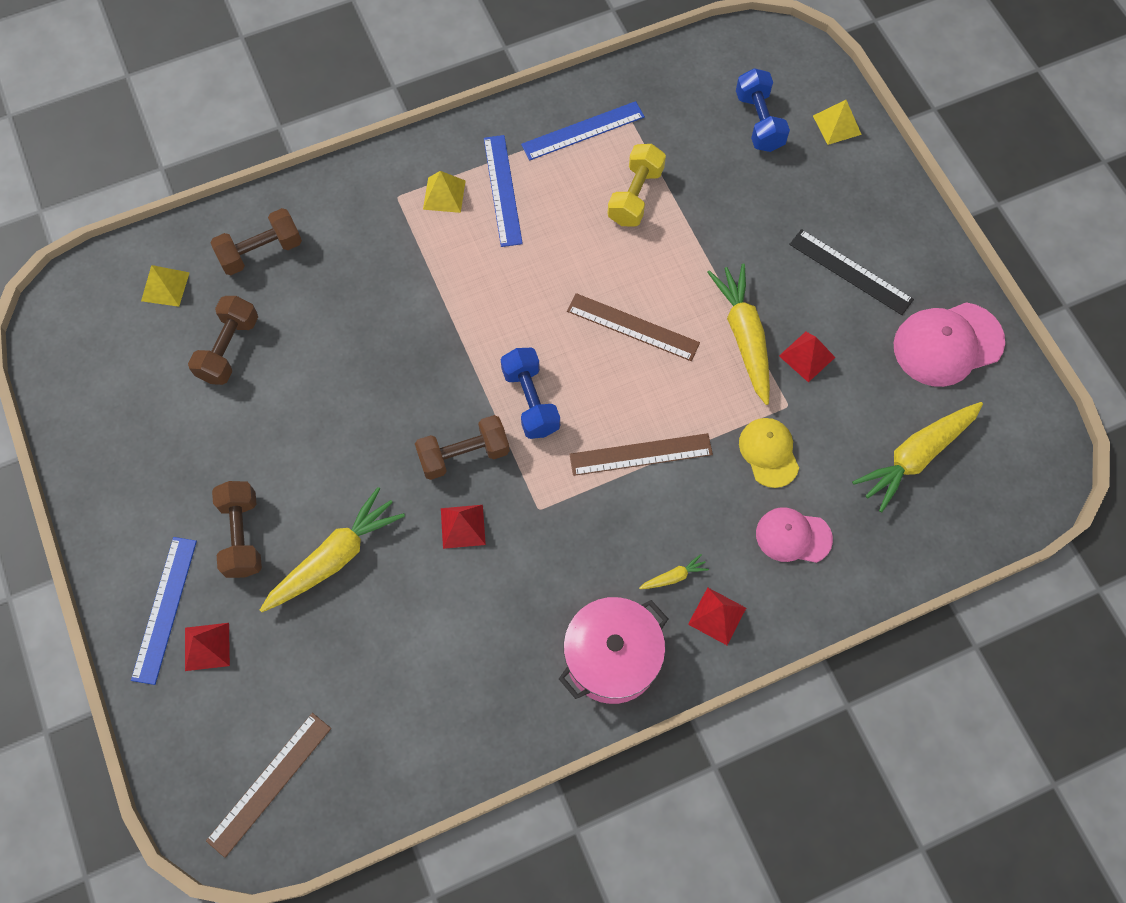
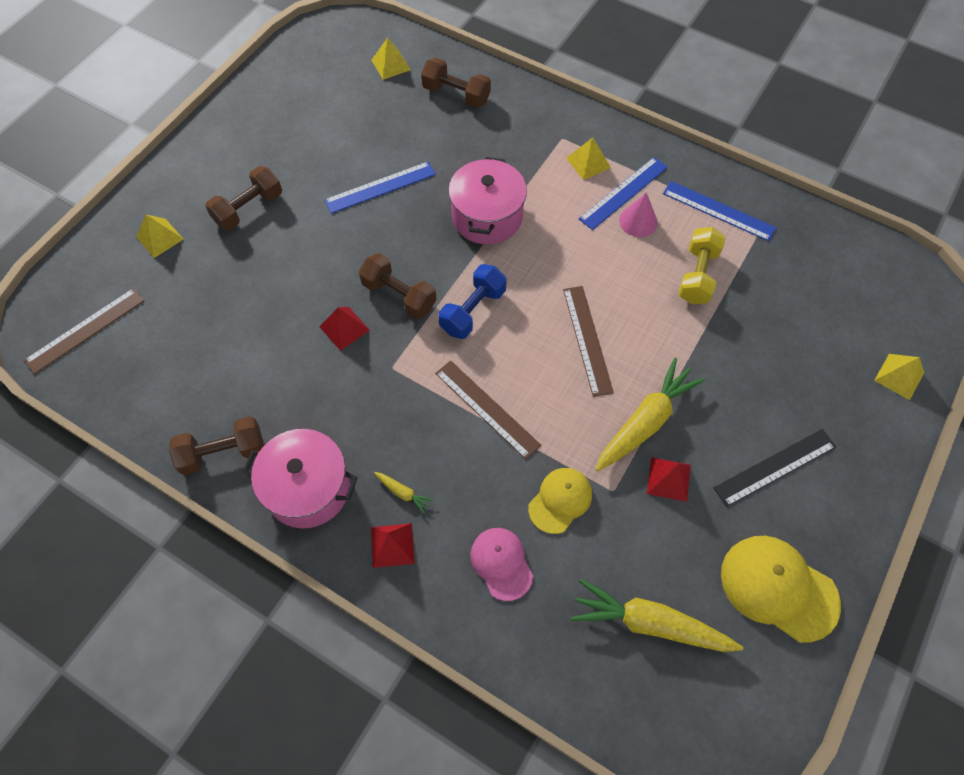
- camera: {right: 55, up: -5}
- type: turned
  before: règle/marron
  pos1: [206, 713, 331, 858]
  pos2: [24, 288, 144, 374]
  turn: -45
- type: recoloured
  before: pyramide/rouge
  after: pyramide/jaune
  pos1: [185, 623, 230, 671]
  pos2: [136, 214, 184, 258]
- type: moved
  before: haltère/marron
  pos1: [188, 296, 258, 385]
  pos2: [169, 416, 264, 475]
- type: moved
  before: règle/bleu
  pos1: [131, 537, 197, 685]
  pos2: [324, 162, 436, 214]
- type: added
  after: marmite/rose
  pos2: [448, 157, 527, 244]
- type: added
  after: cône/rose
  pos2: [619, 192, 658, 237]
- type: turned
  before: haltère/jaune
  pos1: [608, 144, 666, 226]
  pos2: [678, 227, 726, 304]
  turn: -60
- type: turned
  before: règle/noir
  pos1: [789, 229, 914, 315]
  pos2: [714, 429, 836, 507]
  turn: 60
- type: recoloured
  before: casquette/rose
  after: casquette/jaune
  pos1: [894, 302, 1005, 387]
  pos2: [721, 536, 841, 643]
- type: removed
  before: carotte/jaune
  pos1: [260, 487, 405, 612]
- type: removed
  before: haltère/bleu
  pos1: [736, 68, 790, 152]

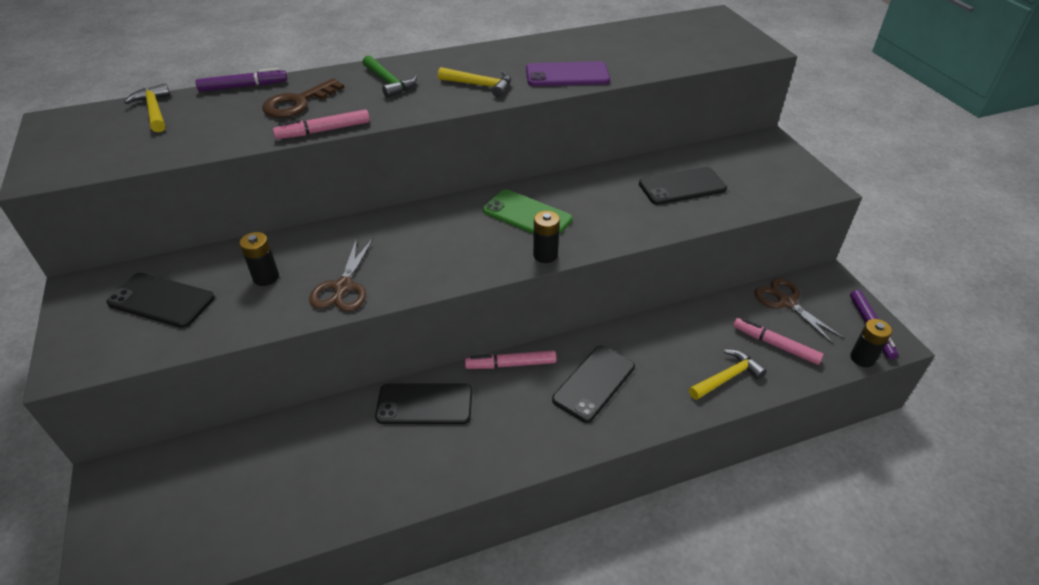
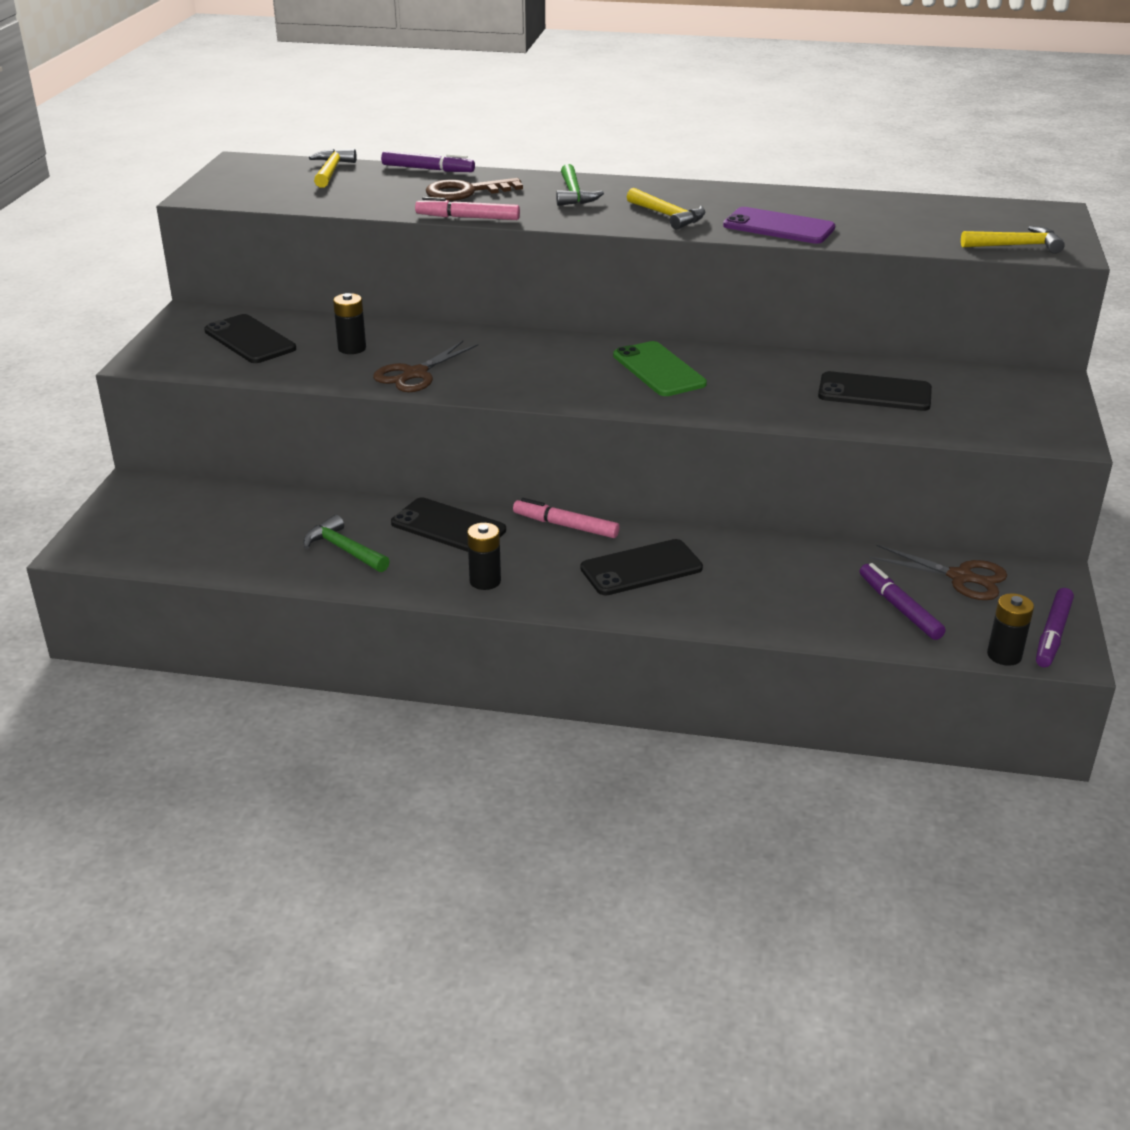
- camera: {right: 30, up: -10}
- type: added
  after: marteau/vert
  pos2: [303, 515, 390, 572]
- type: moved
  before: pile/noir
  pos1: [533, 211, 560, 263]
  pos2: [467, 523, 501, 590]
- type: recoloured
  before: feutre/rose
  after: feutre/violet
  pos1: [733, 318, 824, 365]
  pos2: [860, 563, 945, 640]
- type: turned
  before: ciseaux/marron
  pos1: [754, 278, 845, 345]
  pos2: [869, 544, 1007, 600]
  turn: 120
- type: moved
  before: marteau/jaune
  pos1: [689, 349, 767, 400]
  pos2: [961, 226, 1065, 254]

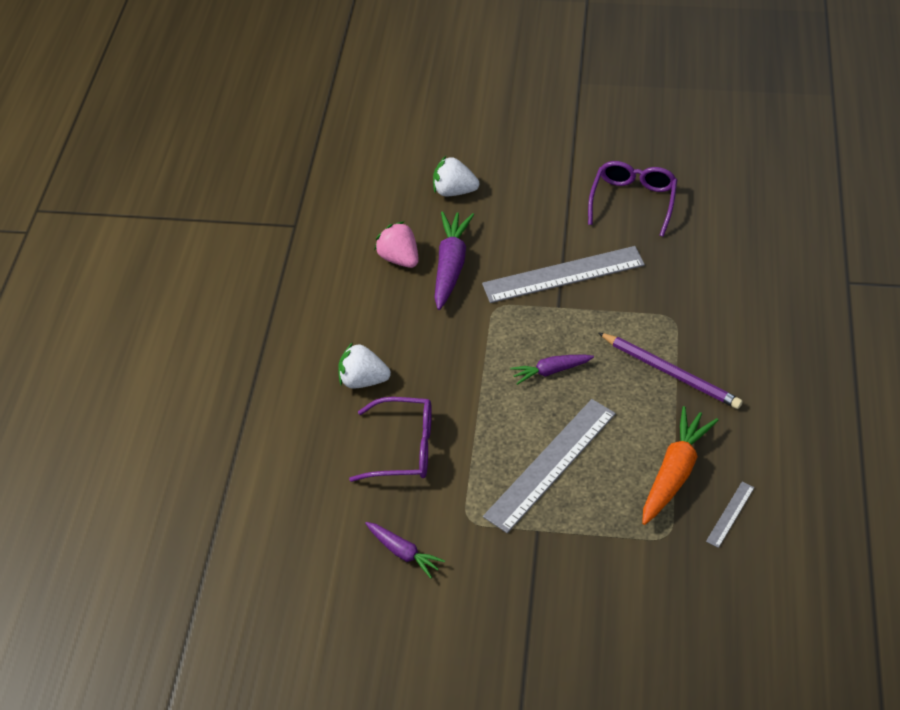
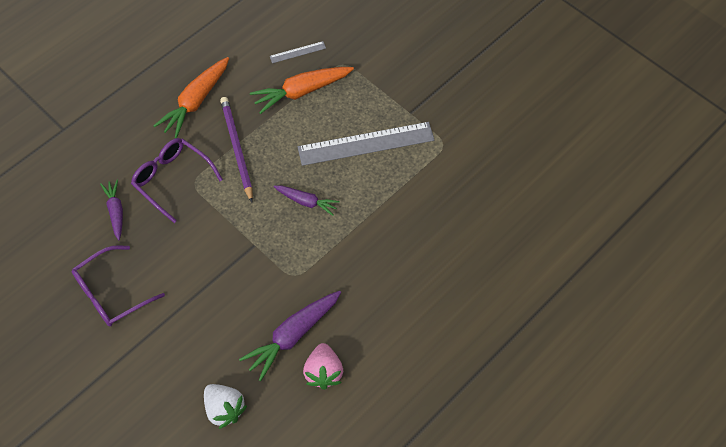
- camera: {right: -145, up: 10}
- type: moved
  before: carotte/violet
  pos1: [365, 522, 445, 579]
  pos2: [100, 180, 123, 240]
- type: moved
  before: lunettes/violet
  pos1: [349, 397, 432, 482]
  pos2: [131, 138, 223, 223]
- type: added
  after: carotte/orange
  pos2: [154, 57, 229, 138]
- type: removed
  before: fraise/blanc
  pos1: [339, 342, 391, 388]
- type: removed
  before: règle/gris
  pos1: [482, 246, 645, 303]

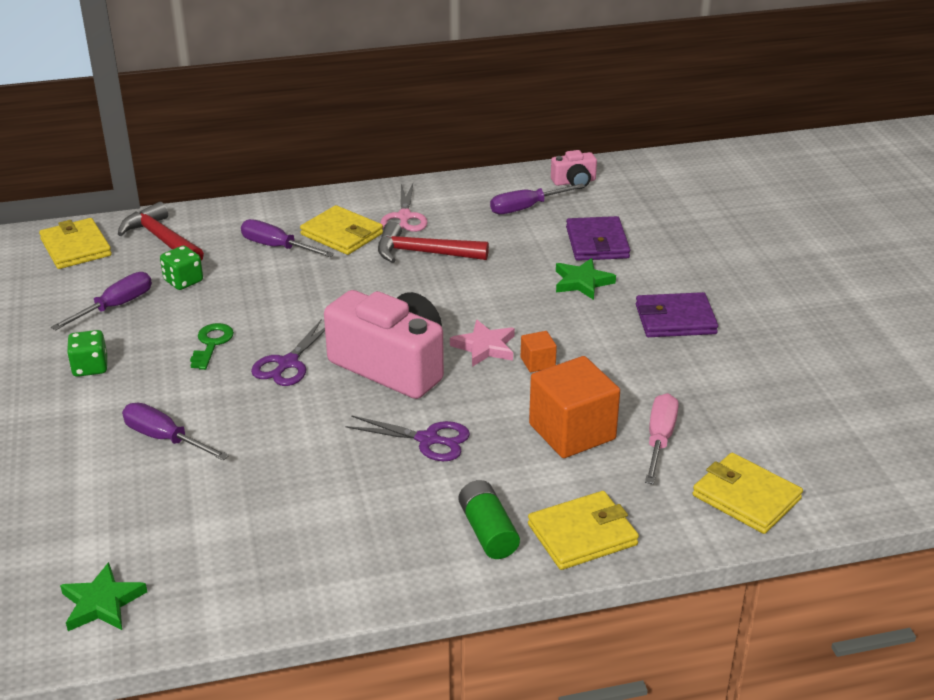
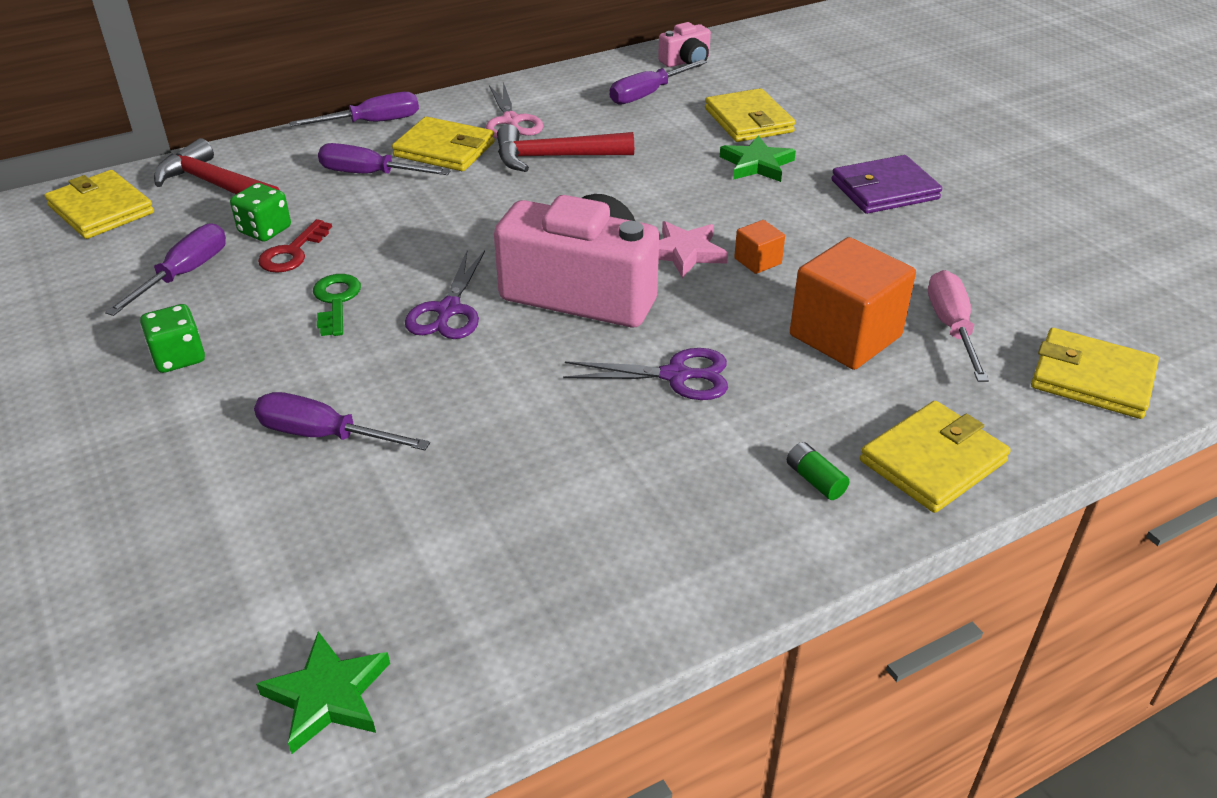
- camera: {right: -15, up: 5}
- type: added
  after: clé/rouge
  pos2: [258, 219, 332, 273]
- type: added
  after: tournevis/violet
  pos2: [289, 92, 419, 127]
- type: recoloured
  before: portefeuille/violet
  after: portefeuille/jaune
  pos1: [566, 216, 630, 261]
  pos2: [705, 88, 795, 142]
- type: resized
  before: pile/vert
  pos1: [459, 480, 520, 559]
  pos2: [787, 442, 849, 500]
  scale: 0.58

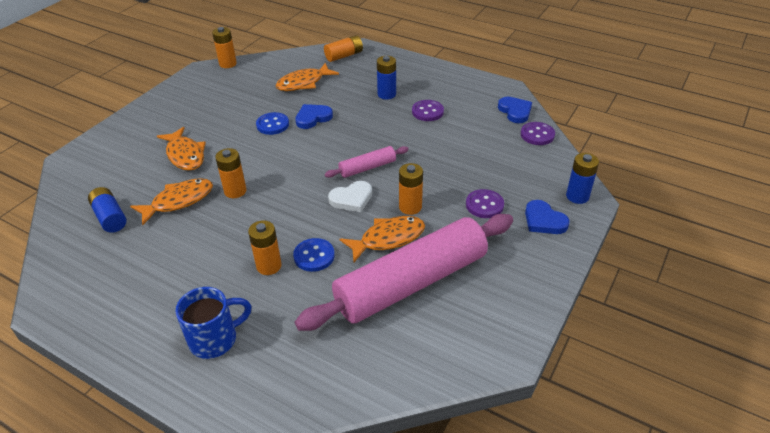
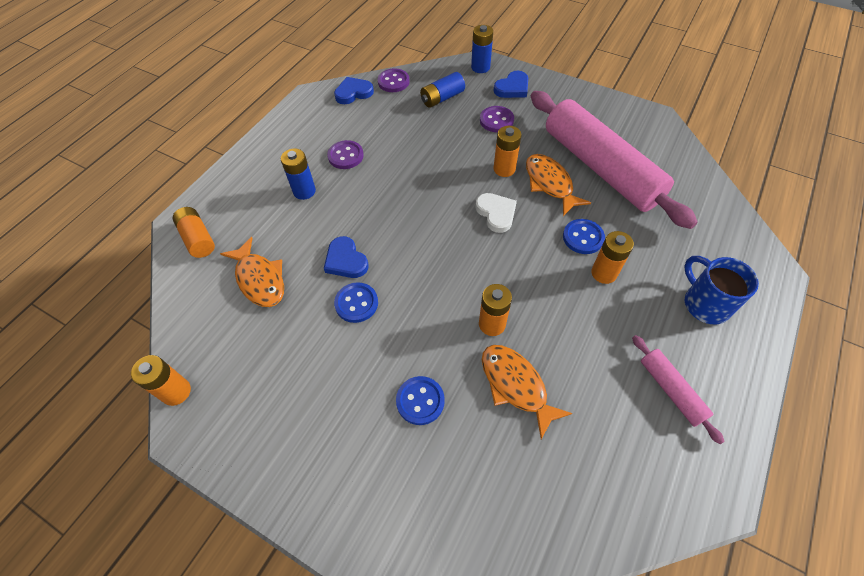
- camera: {right: -90, up: 15}
- type: replaced
  before: poisson/orange
  after: bouton/bleu
  pos1: [157, 127, 206, 171]
  pos2: [396, 376, 445, 425]
- type: moved
  before: pile/bleu
  pos1: [88, 187, 126, 233]
  pos2: [420, 72, 465, 108]
- type: moved
  before: rouleau à pâtisserie/rose
  pos1: [325, 146, 409, 178]
  pos2: [632, 335, 724, 444]

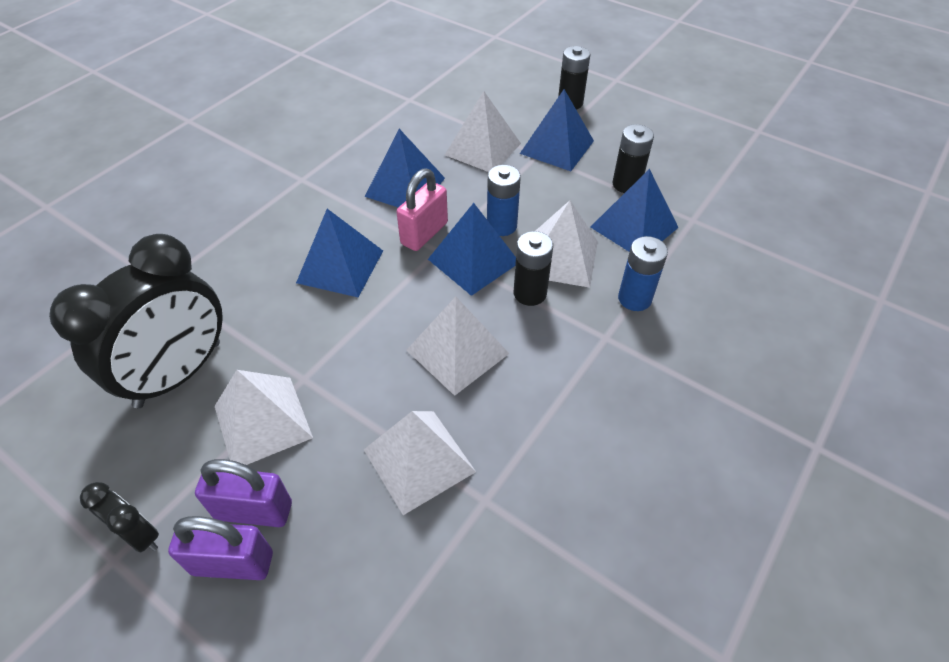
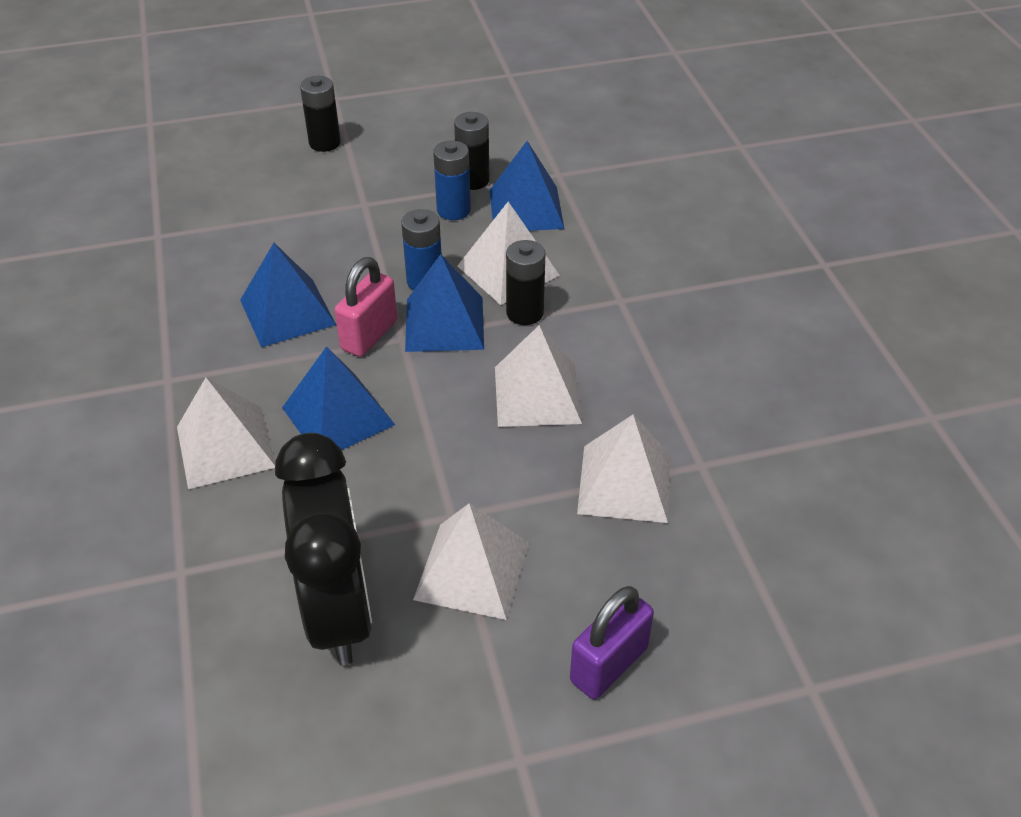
- camera: {right: -50, up: -5}
- type: moved
  before: pyramide/blanc
  pos1: [445, 91, 521, 172]
  pos2: [177, 377, 275, 489]
- type: turned
  before: cadenas/rose
  pos1: [397, 169, 448, 251]
  pos2: [334, 257, 397, 357]
  turn: 45
- type: moved
  before: pile/bleu
  pos1: [618, 236, 668, 311]
  pos2: [433, 141, 471, 220]
- type: removed
  before: réveil/noir
  pos1: [80, 482, 159, 553]
- type: removed
  before: cadenas/violet
  pos1: [195, 459, 292, 527]
- type: removed
  before: pyramide/bleu
  pos1: [520, 89, 594, 171]

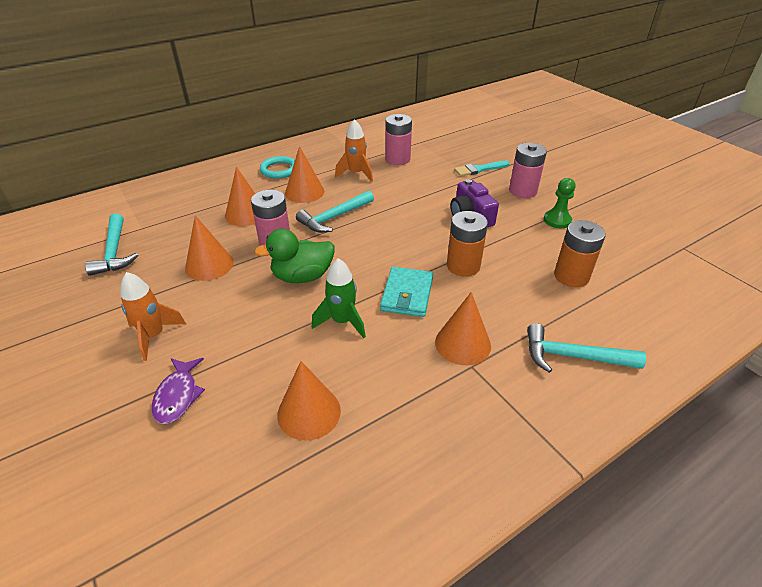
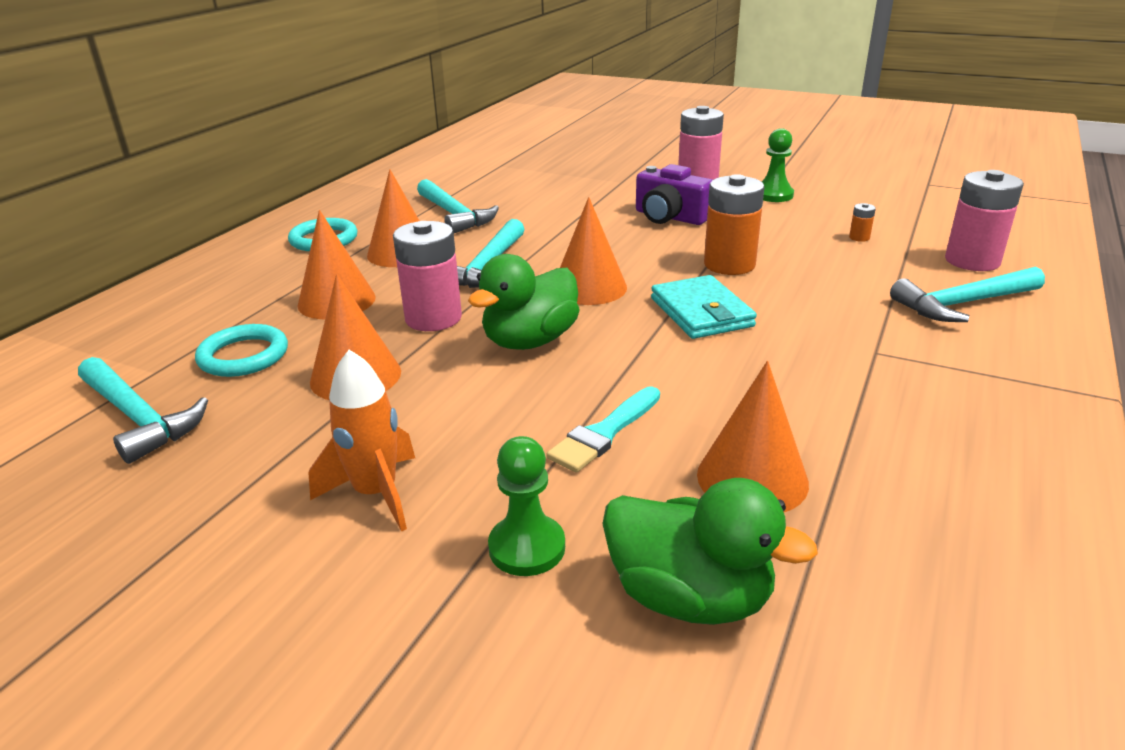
- camera: {right: -30, up: -10}
- type: added
  after: anneau/turquoise
  pos2: [195, 324, 288, 377]
- type: replaced
  before: fusée/orange
  after: marteau/turquoise
  pos1: [335, 119, 373, 182]
  pos2: [417, 179, 499, 233]
- type: replaced
  before: poisson/violet
  after: pion/vert
  pos1: [152, 358, 205, 424]
  pos2: [488, 436, 565, 576]
- type: moved
  before: pinceau/turquoise
  pos1: [454, 161, 510, 176]
  pos2: [546, 387, 660, 473]
- type: moved
  before: cône/orange
  pos1: [435, 292, 491, 365]
  pos2: [560, 197, 627, 305]
- type: added
  after: canard/vert
  pos2: [602, 478, 818, 625]
- type: resized
  before: pile/orange
  pos1: [554, 220, 606, 287]
  pos2: [849, 203, 876, 242]
  scale: 0.41
- type: moved
  before: pile/rose
  pos1: [385, 114, 412, 165]
  pos2: [945, 170, 1024, 271]
- type: removed
  before: fusée/vert
  pos1: [312, 258, 366, 338]

